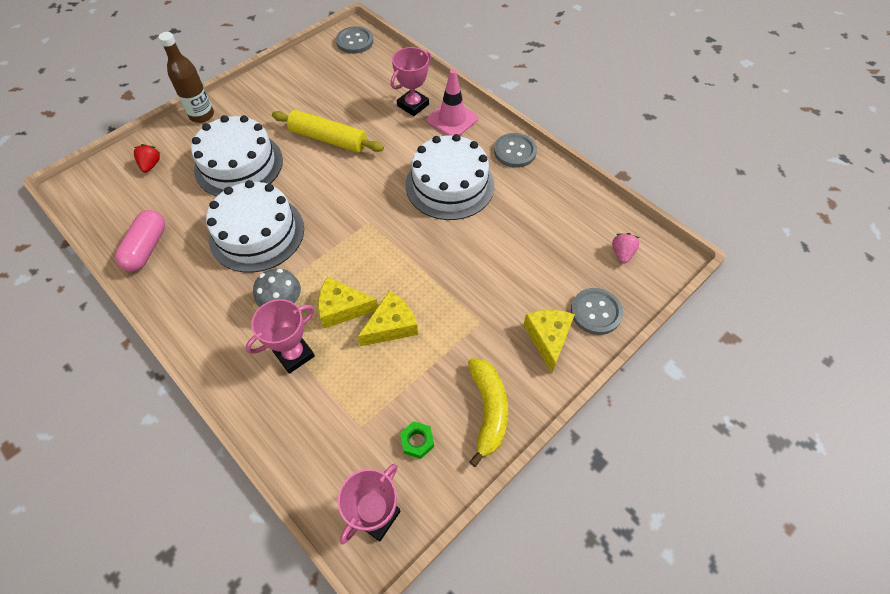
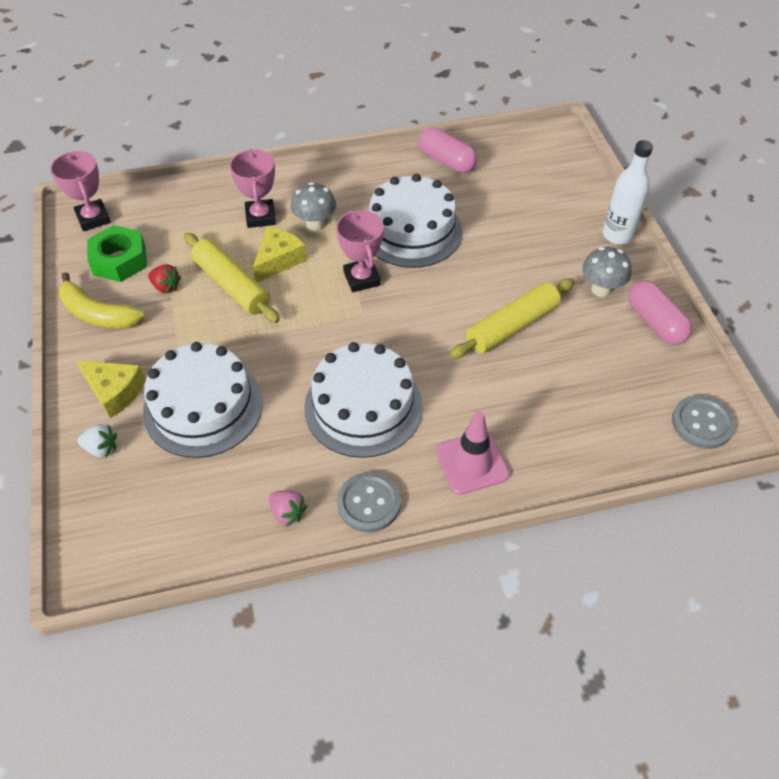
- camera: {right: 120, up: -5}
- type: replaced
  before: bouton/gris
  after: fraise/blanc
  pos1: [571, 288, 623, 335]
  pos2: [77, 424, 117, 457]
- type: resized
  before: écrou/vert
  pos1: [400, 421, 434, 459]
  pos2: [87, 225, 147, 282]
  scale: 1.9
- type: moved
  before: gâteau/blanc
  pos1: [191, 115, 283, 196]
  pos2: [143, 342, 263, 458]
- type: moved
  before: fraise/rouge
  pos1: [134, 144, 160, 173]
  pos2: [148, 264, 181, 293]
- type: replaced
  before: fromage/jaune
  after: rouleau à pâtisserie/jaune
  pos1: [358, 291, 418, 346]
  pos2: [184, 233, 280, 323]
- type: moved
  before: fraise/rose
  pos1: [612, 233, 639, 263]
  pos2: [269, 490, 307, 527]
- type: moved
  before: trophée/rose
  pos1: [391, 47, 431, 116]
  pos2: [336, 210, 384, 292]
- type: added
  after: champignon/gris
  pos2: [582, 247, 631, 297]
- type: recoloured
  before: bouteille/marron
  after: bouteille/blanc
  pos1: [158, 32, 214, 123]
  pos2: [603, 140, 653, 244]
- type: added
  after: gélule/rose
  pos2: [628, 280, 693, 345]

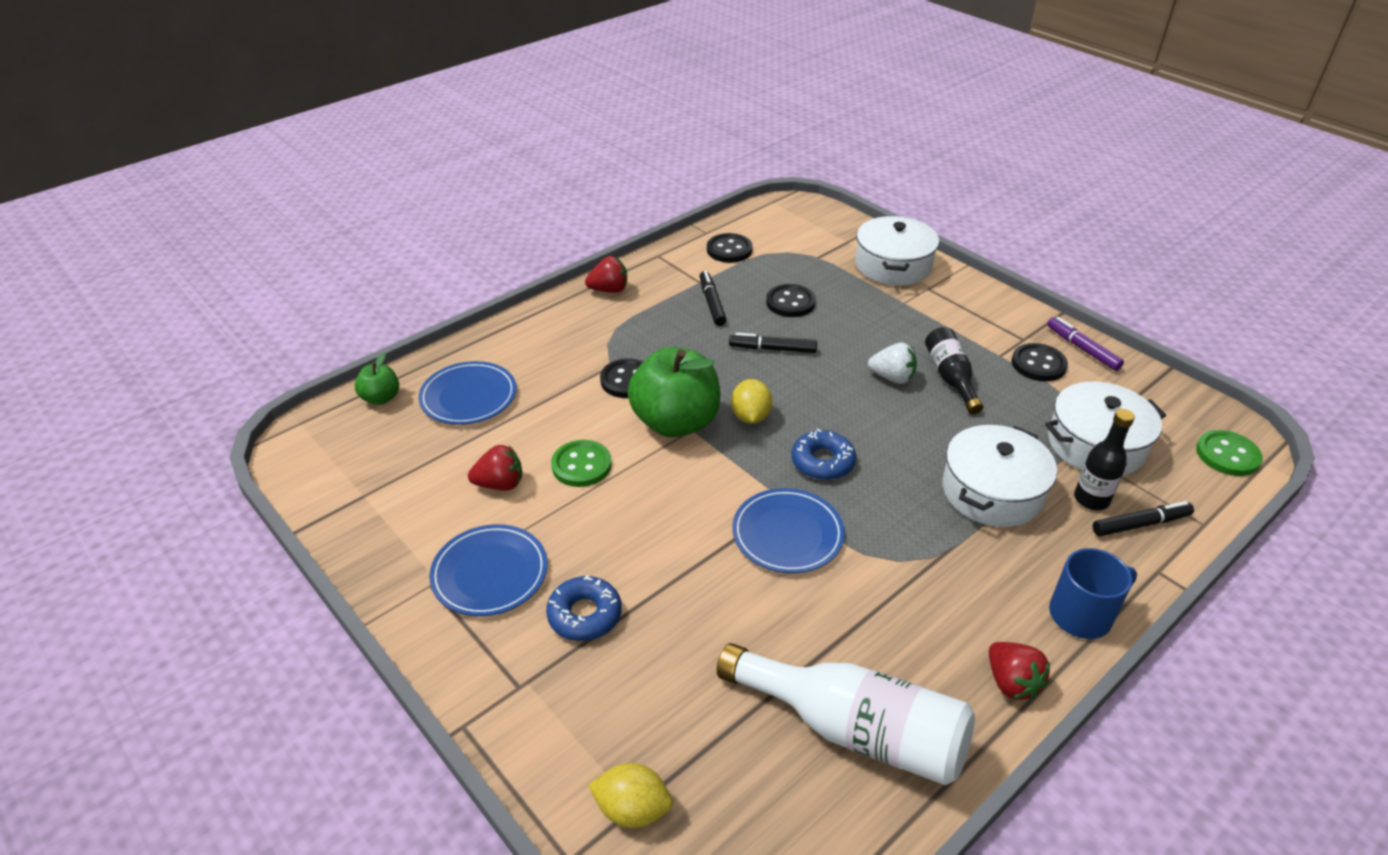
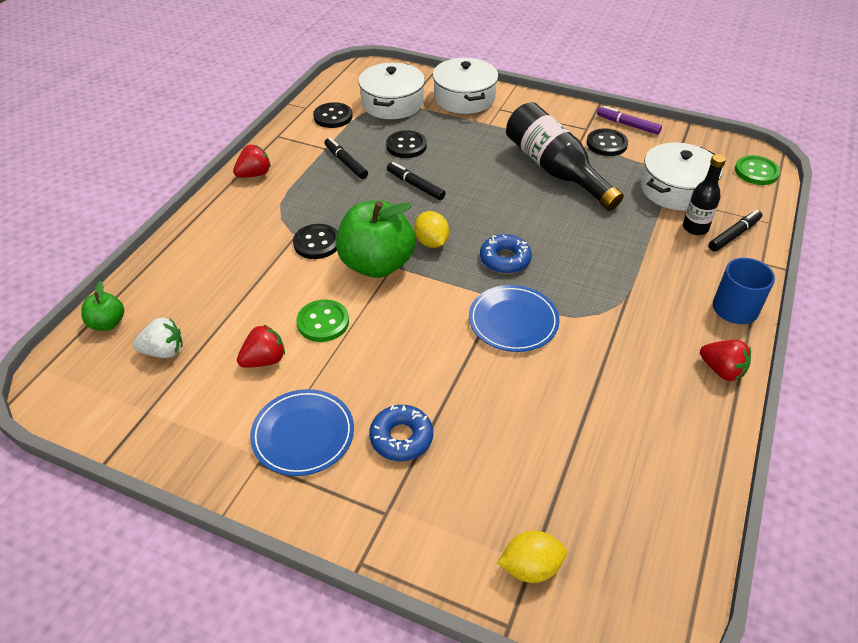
- camera: {right: -25, up: 5}
- type: moved
  before: fraise/blanc
  pos1: [868, 343, 917, 384]
  pos2: [133, 318, 182, 358]
- type: moved
  before: marmite/blanc
  pos1: [942, 425, 1057, 527]
  pos2: [358, 62, 425, 119]
- type: turned
  before: feutre/noir
  pos1: [729, 333, 817, 353]
  pos2: [387, 162, 446, 200]
  turn: 60
- type: resized
  before: bouteille/noir
  pos1: [925, 327, 983, 414]
  pos2: [506, 102, 624, 211]
  scale: 1.78
- type: removed
  before: assiette/bleu
  pos1: [419, 361, 517, 425]
- type: removed
  before: bouteille/blanc
  pos1: [717, 643, 975, 785]

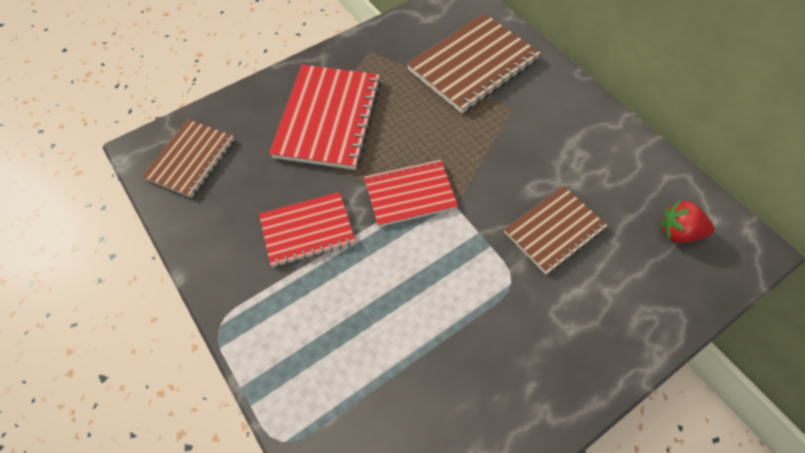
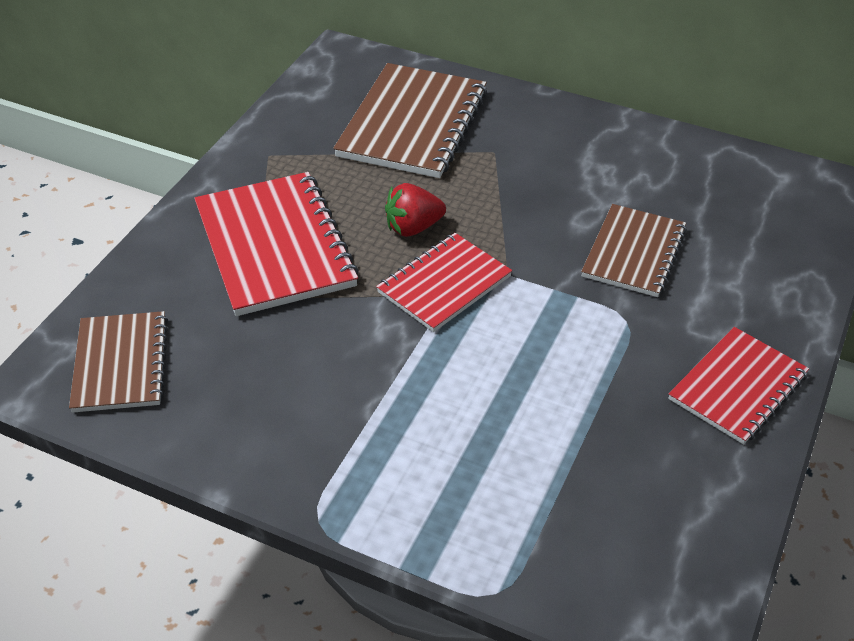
- camera: {right: -30, up: -15}
- type: moved
  before: fraise/rouge
  pos1: [660, 200, 714, 243]
  pos2: [385, 183, 446, 237]
- type: moved
  before: carnet/rouge
  pos1: [259, 192, 355, 267]
  pos2: [668, 327, 809, 445]

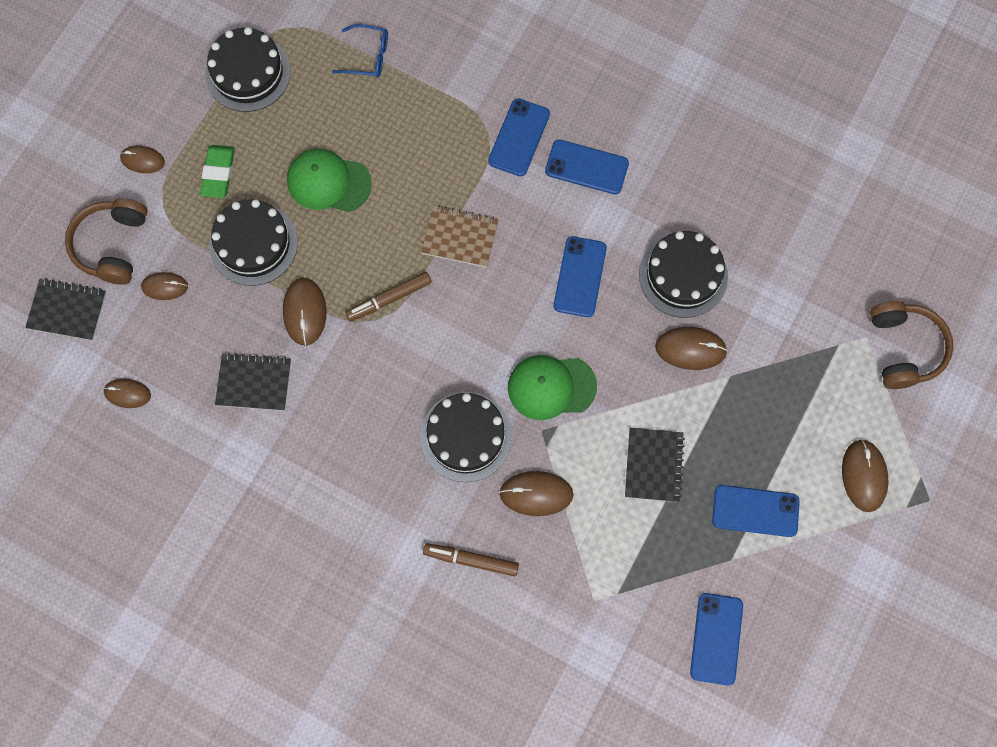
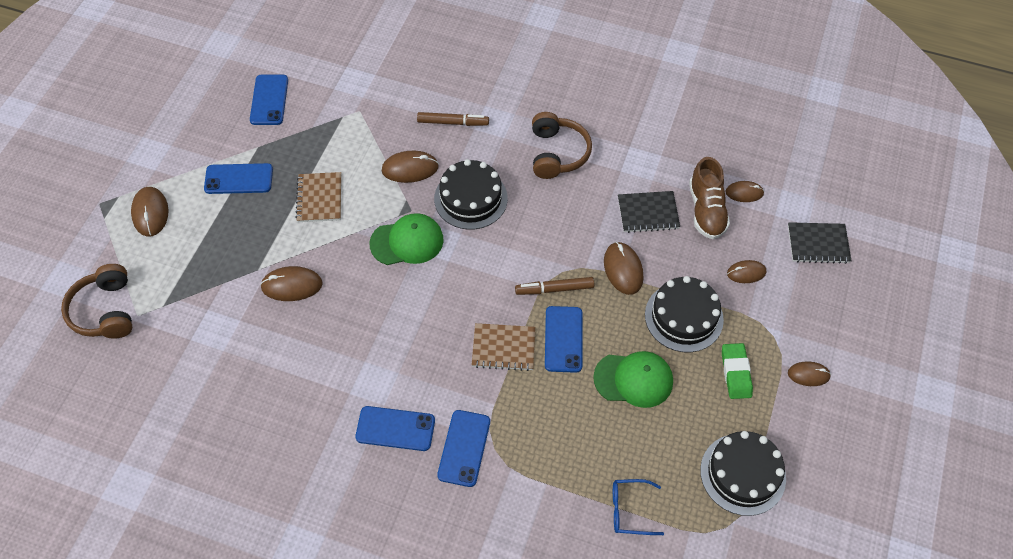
- camera: {right: 170, up: -15}
- type: recoloured
  before: carnet/noir
  after: carnet/marron
  pos1: [625, 428, 685, 502]
  pos2: [295, 172, 341, 222]
- type: turned
  before: feutre/marron
  pos1: [346, 272, 432, 322]
  pos2: [515, 277, 594, 295]
  turn: -150
- type: moved
  before: casque audio/marron
  pos1: [65, 198, 148, 285]
  pos2: [532, 112, 592, 179]
- type: moved
  before: téléphone/bleu
  pos1: [554, 236, 607, 317]
  pos2: [545, 306, 582, 373]
- type: added
  after: chaussure/marron
  pos2: [689, 157, 730, 239]
- type: removed
  before: gâteau/noir
  pos1: [639, 231, 728, 318]

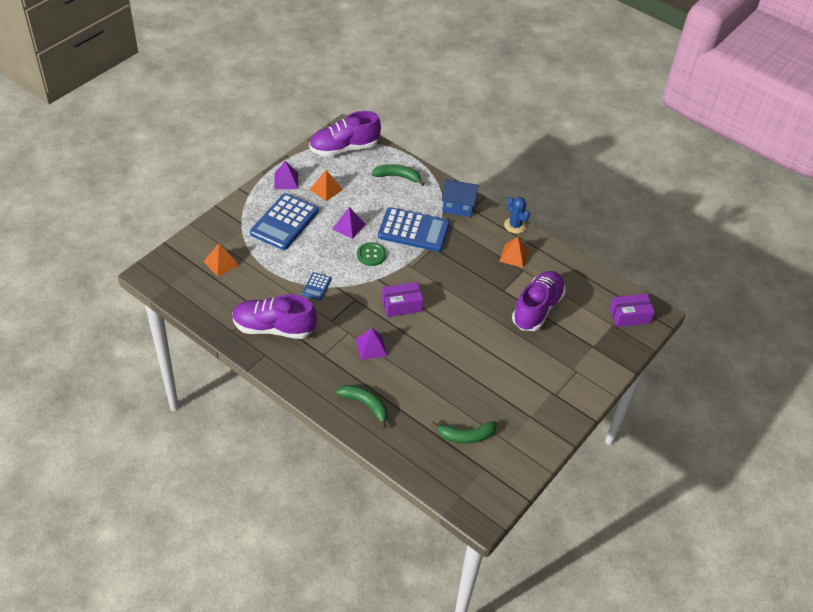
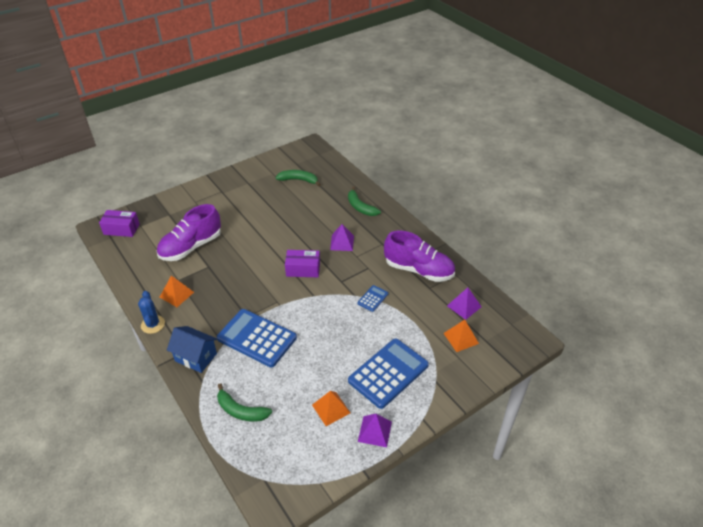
- camera: {right: -160, up: -5}
- type: moved
  before: pyramide/violet
  pos1: [332, 207, 366, 239]
  pos2: [447, 287, 482, 320]
- type: removed
  before: chaussure/violet
  pos1: [309, 111, 381, 157]
- type: removed
  before: bouton/vert
  pos1: [357, 242, 386, 266]

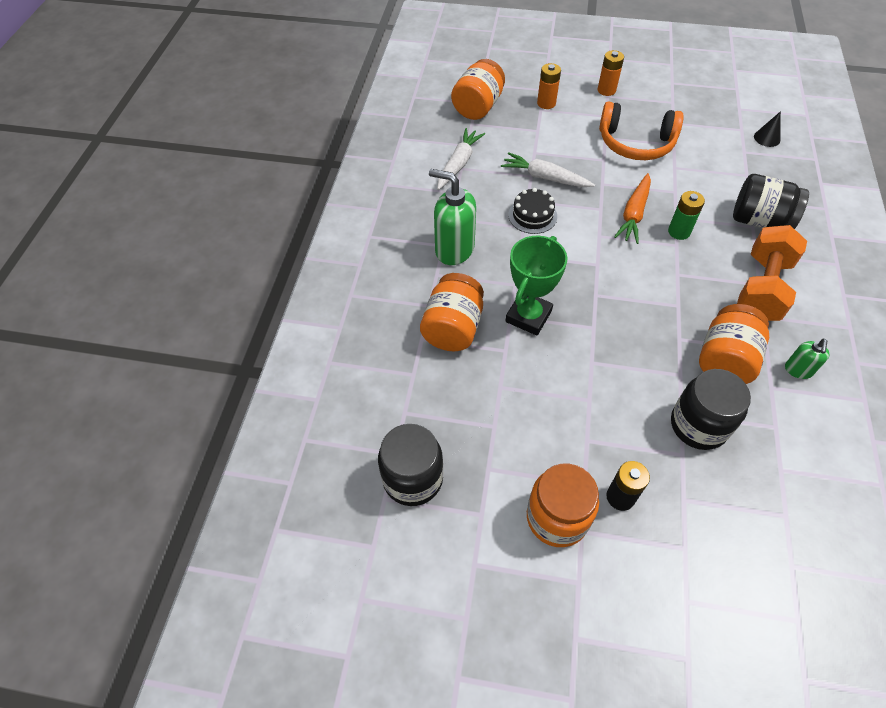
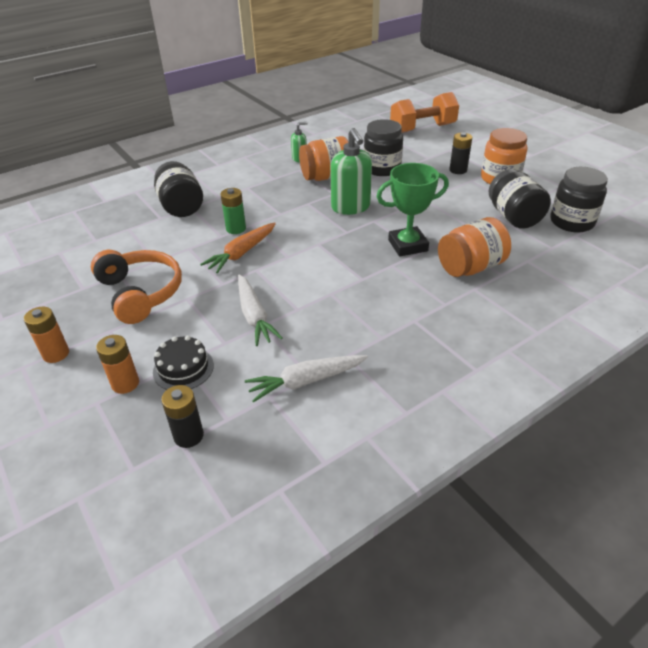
- camera: {right: -135, up: -15}
- type: moved
  before: gâteau/noir
  pos1: [508, 188, 557, 234]
  pos2: [153, 335, 214, 390]
- type: replaced
  before: bocal/orange
  after: pile/noir
  pos1: [451, 59, 505, 120]
  pos2: [161, 385, 204, 448]
- type: turned
  before: carotte/orange
  pos1: [614, 173, 651, 244]
  pos2: [200, 222, 276, 273]
  turn: 150
- type: moved
  before: distributeur de savon/vert
  pos1: [429, 169, 476, 265]
  pos2: [331, 128, 372, 215]
- type: moved
  before: haltère/orange
  pos1: [737, 225, 807, 321]
  pos2: [390, 92, 459, 133]
- type: added
  after: bocal/noir
  pos2: [489, 169, 551, 229]
- type: removed
  before: cône/noir
  pos1: [754, 111, 781, 147]

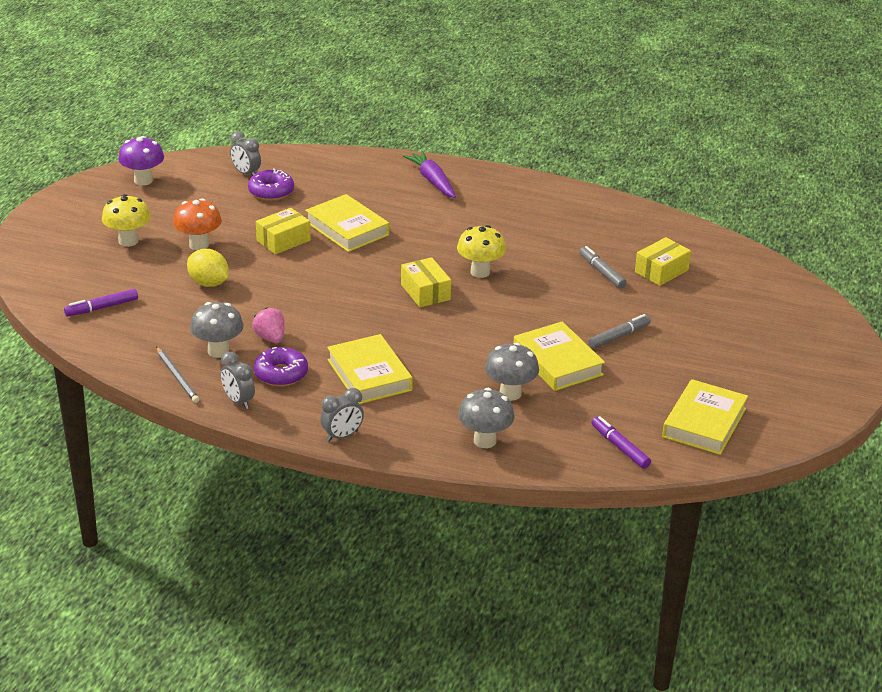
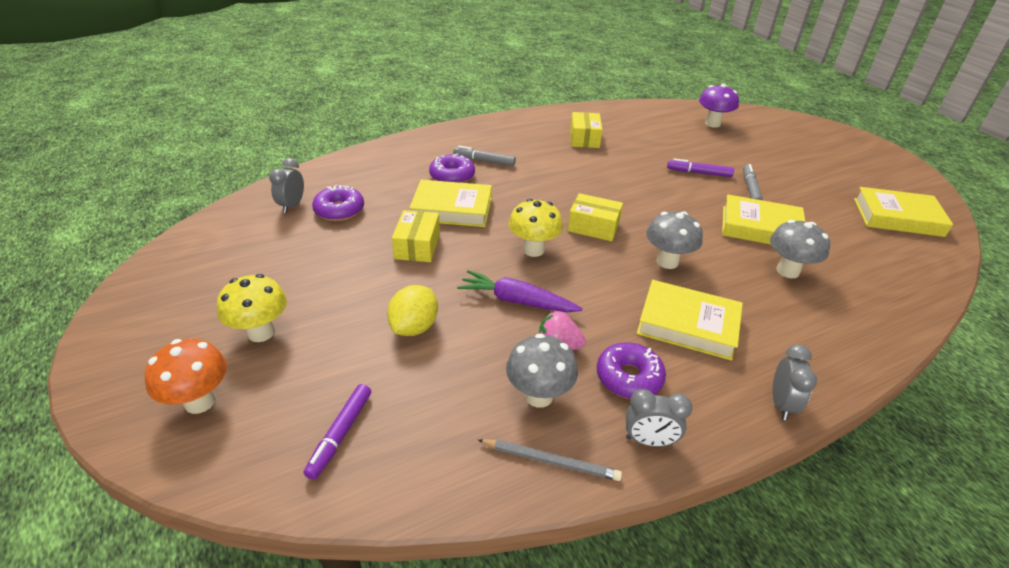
- camera: {right: -45, up: 5}
- type: moved
  before: champignon/orange
  pos1: [173, 198, 222, 250]
  pos2: [145, 339, 227, 414]
- type: turned
  before: réveil/gris
  pos1: [230, 131, 261, 176]
  pos2: [269, 158, 304, 213]
  turn: 105
- type: turned
  before: citron/jaune
  pos1: [187, 249, 229, 287]
  pos2: [387, 285, 438, 336]
  turn: -60
- type: added
  after: beignet/violet
  pos2: [429, 153, 475, 183]
- type: moved
  before: feutre/gris
  pos1: [579, 246, 627, 289]
  pos2: [453, 146, 516, 166]
- type: moved
  before: carotte/violet
  pos1: [403, 151, 456, 198]
  pos2: [457, 270, 583, 312]
- type: moved
  before: champignon/jaune
  pos1: [457, 225, 506, 278]
  pos2: [509, 199, 563, 257]
- type: moved
  before: boîte/jaune
  pos1: [635, 237, 691, 286]
  pos2: [570, 112, 603, 148]
- type: moved
  before: champignon/gris
  pos1: [458, 388, 514, 448]
  pos2: [646, 211, 703, 269]
- type: moved
  before: feutre/violet
  pos1: [591, 416, 651, 469]
  pos2: [667, 158, 734, 177]
- type: moved
  before: champignon/violet
  pos1: [118, 136, 164, 186]
  pos2: [699, 84, 739, 128]
- type: turned
  before: livre/jaune
  pos1: [662, 379, 748, 455]
  pos2: [854, 187, 953, 237]
  turn: -60

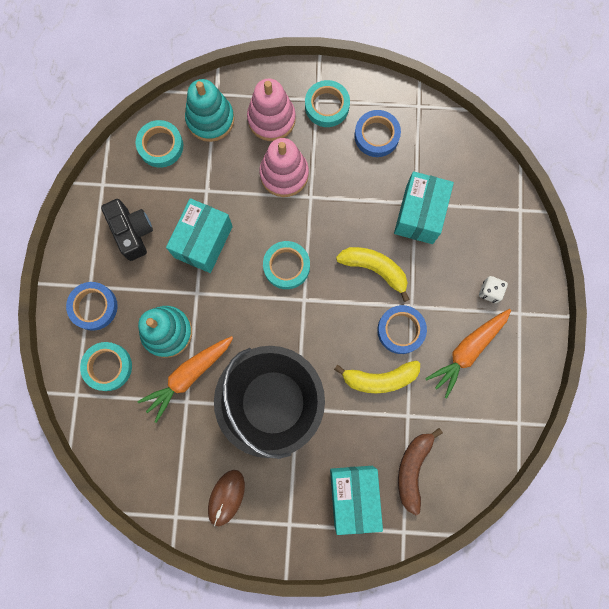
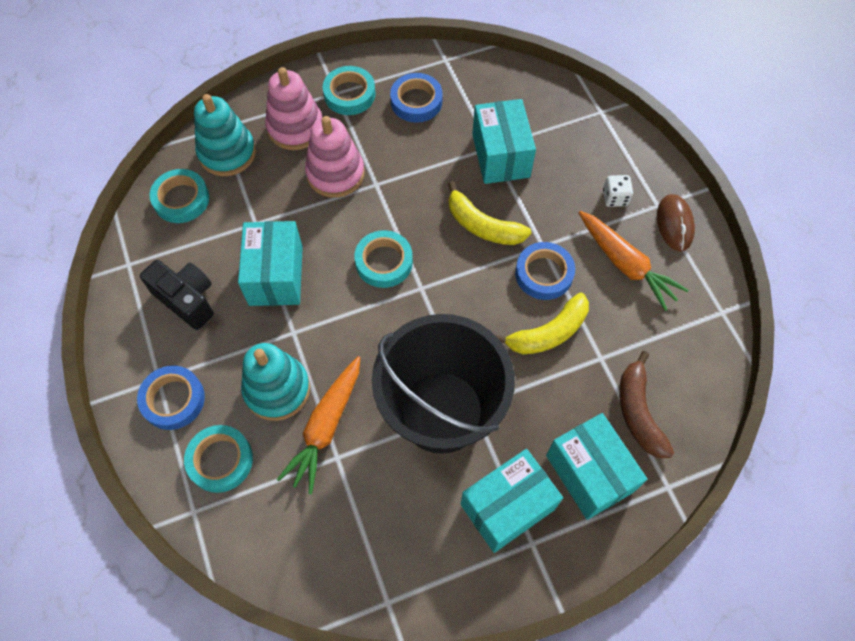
- camera: {right: -25, up: -15}
- type: turned
  before: banane/jaune
  pos1: [336, 247, 410, 302]
  pos2: [448, 181, 531, 245]
  turn: -150
- type: added
  after: boîte/turquoise
  pos2: [461, 449, 563, 553]
- type: turned
  before: carotte/orange
  pos1: [425, 309, 511, 399]
  pos2: [579, 211, 689, 311]
  turn: -60
- type: moved
  before: souris/marron
  pos1: [208, 470, 245, 526]
  pos2: [657, 194, 695, 252]

